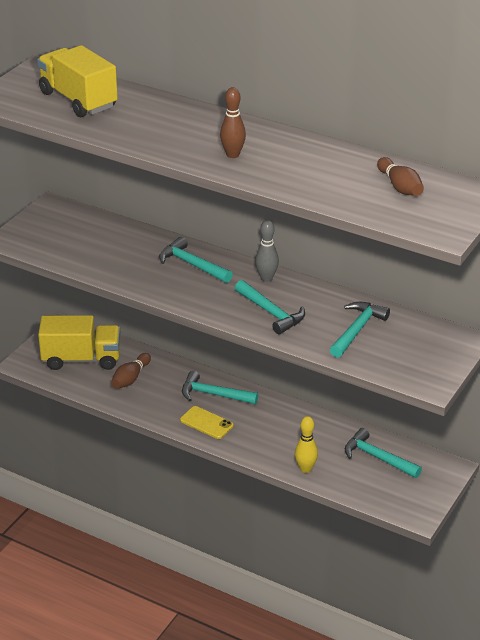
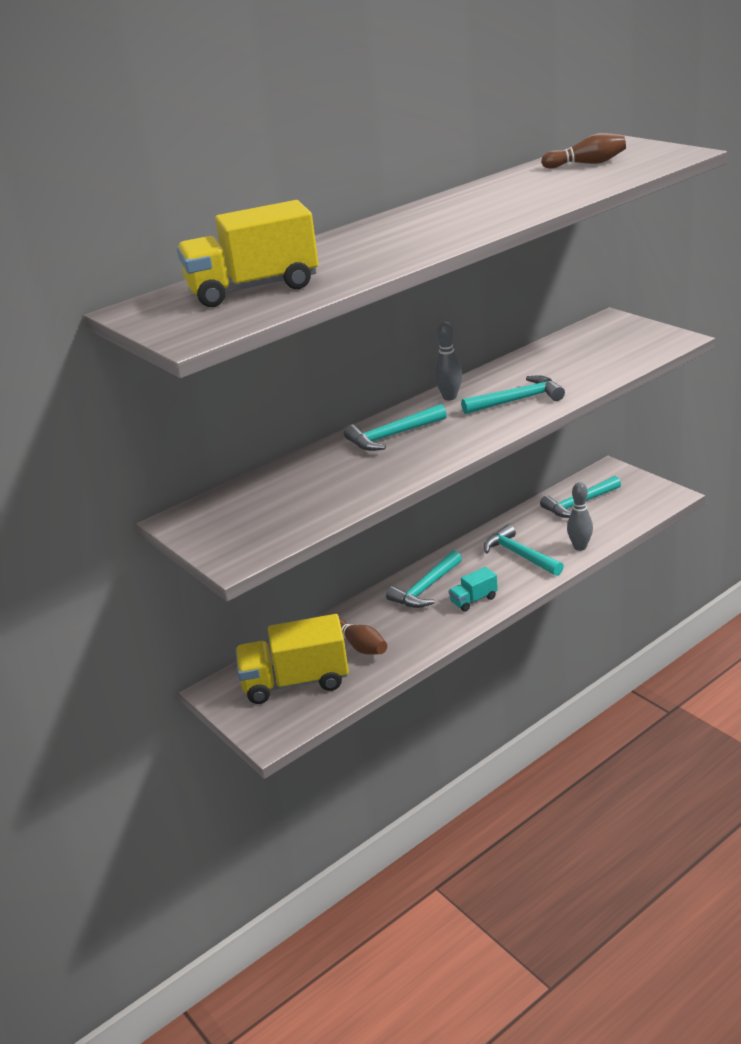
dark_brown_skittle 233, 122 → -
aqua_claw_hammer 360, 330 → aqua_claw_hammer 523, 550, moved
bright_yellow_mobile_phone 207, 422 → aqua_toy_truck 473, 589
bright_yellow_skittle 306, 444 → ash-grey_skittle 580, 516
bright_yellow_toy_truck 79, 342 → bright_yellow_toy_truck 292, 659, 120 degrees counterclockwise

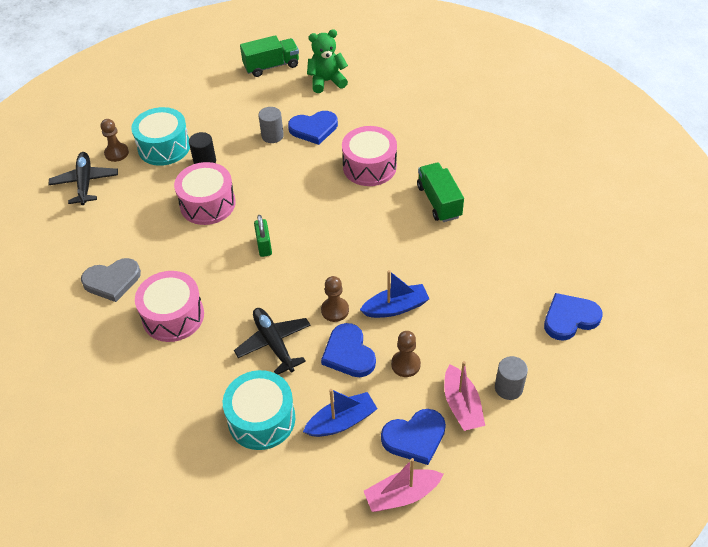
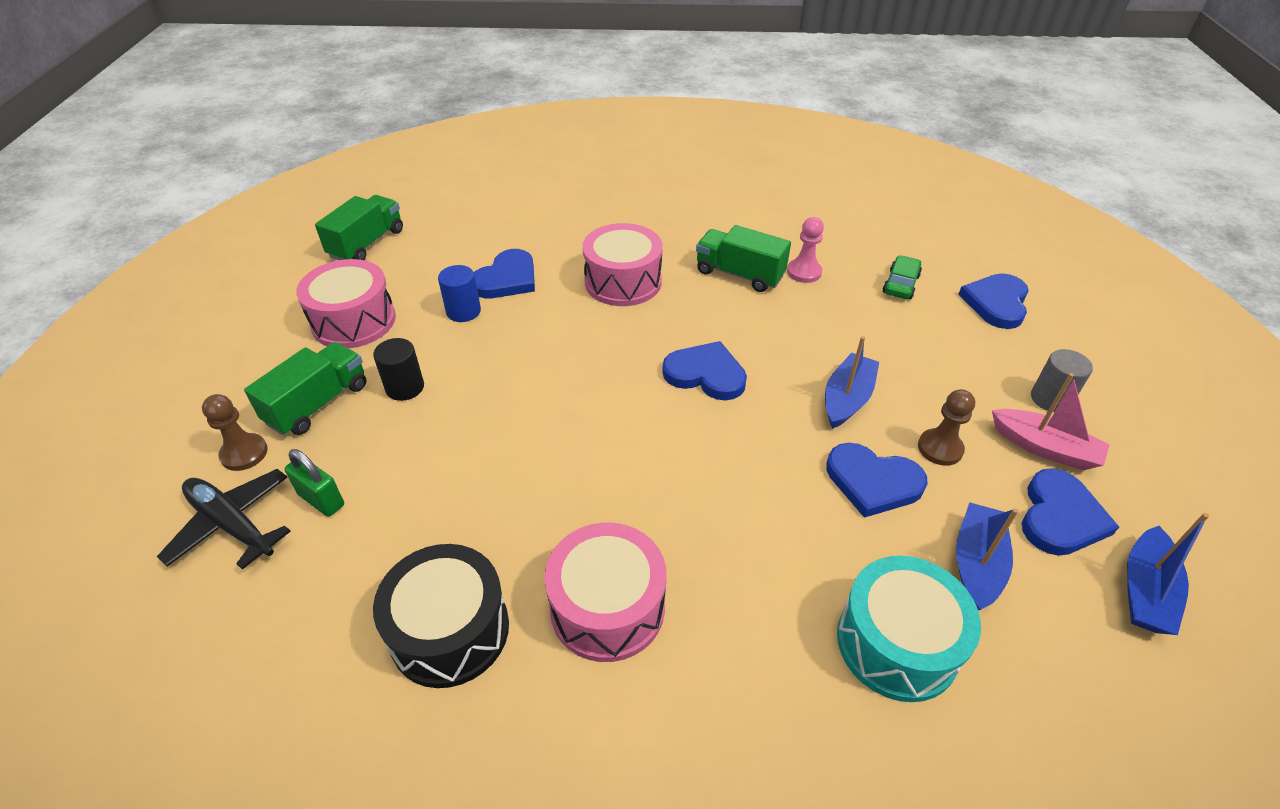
ebony_plane 272, 341 → -
emerald_teddy_bear 327, 61 → -
dark_brown_game_pawn 335, 299 → -
- → blue_love_heart 704, 370
- → rose-pink_game_pawn 805, 250
- → emerald_automobile 902, 277
rose-pink_drum 205, 193 → rose-pink_drum 346, 303, moved
emerald_padlock 263, 236 → emerald_padlock 314, 483, moved
ash-grey_love_heart 111, 280 → ebony_drum 441, 616
aqua_drum 160, 136 → emerald_toy_truck 305, 389
ash-grey_cylinder_shape 271, 125 → blue_cylinder_shape 459, 293
rose-pink_toy_boat 403, 485 → blue_toy_boat 1168, 574

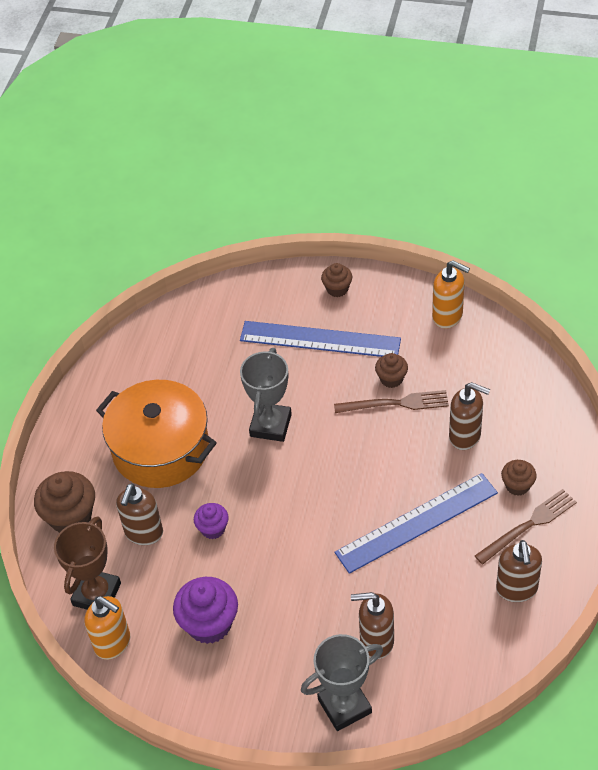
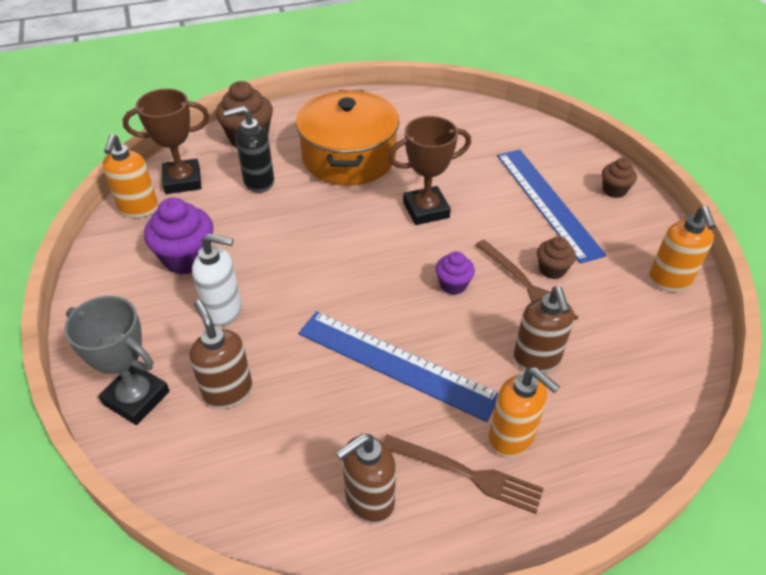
- → white_soap_pump 217, 280
royal_purple_fairy_cake 211, 521 → royal_purple_fairy_cake 455, 273, moved
dark_brown_fairy_cake 519, 478 → orange_soap_pump 524, 412
dark_brown_soap_pump 139, 514 → ebony_soap_pump 248, 149
ash-grey_award_cup 266, 395 → dark_brown_award_cup 429, 170

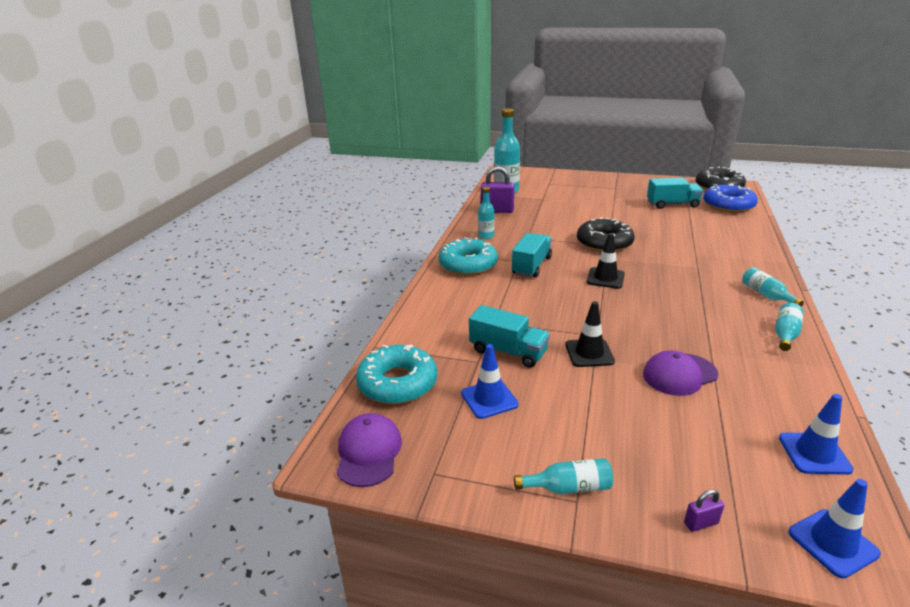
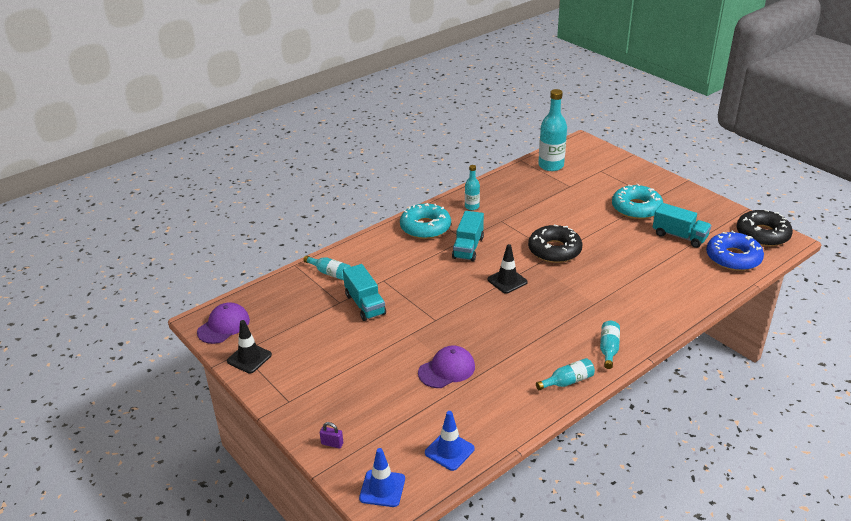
blue_safety_cone 490, 381 → -
royal_purple_padlock 497, 189 → -
aqua_donut 396, 374 → aqua_donut 637, 201, moved
aqua_flask 563, 476 → aqua_flask 327, 268, moved
ebony_safety_cone 590, 334 → ebony_safety_cone 249, 346, moved
aqua_toy_truck 532, 255 → aqua_toy_truck 468, 236, 135 degrees clockwise
royal_purple_cap 680, 373 → royal_purple_cap 446, 367, 135 degrees clockwise

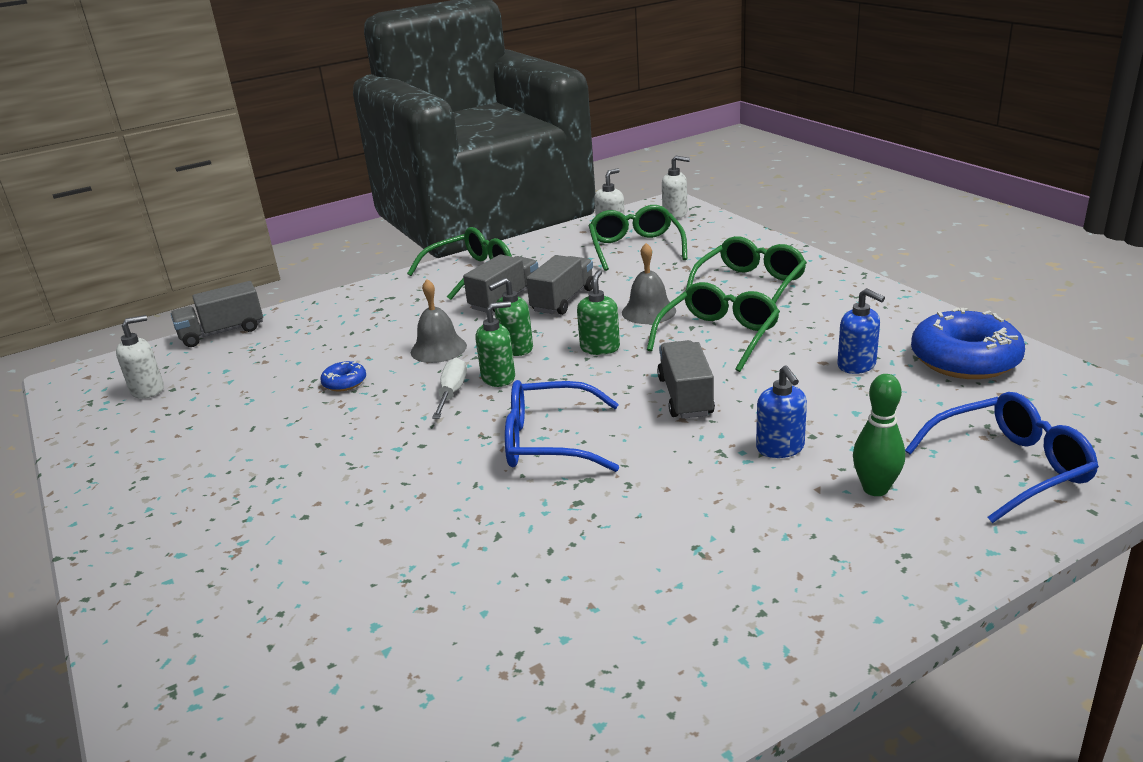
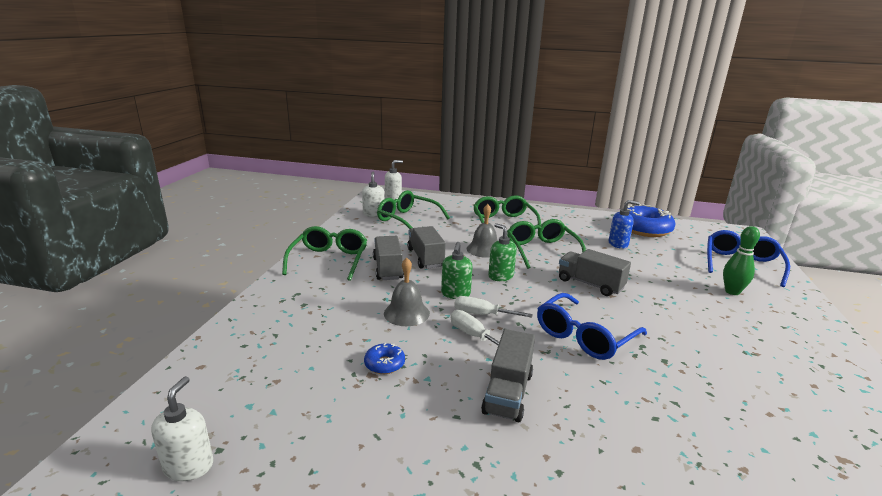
blue_soap_pump 781, 412 → -
ash-grey_toy_truck 217, 314 → ash-grey_toy_truck 508, 376, moved
emerald_soap_pump 495, 344 → white_screwdriver 493, 307

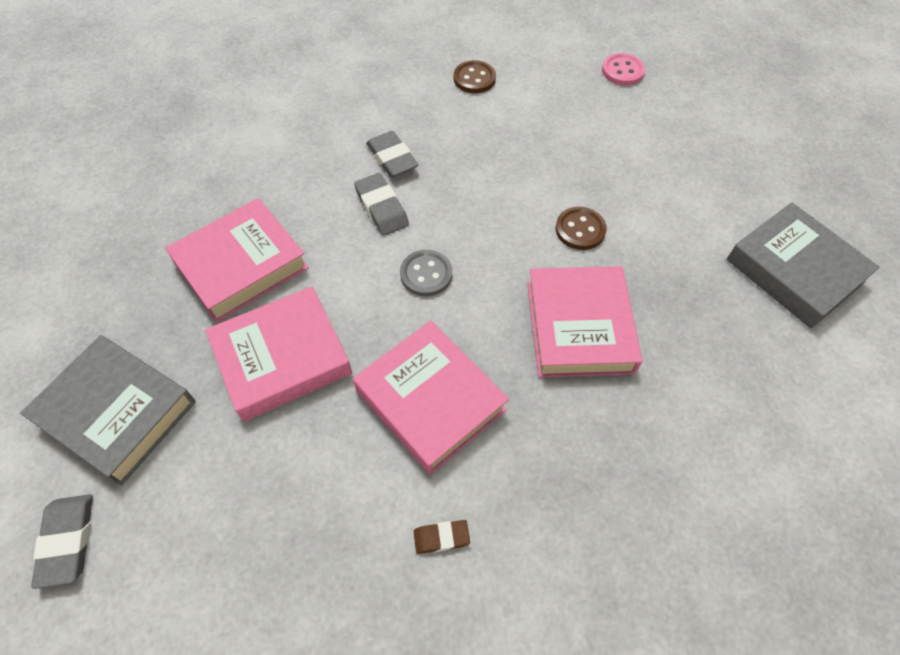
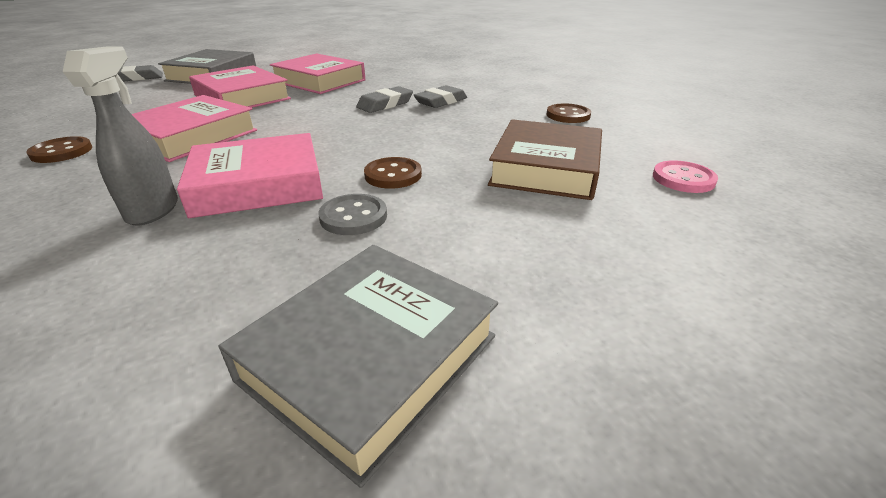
- → ash-grey_sprayer 120, 136
- → dark_brown_book 545, 159
ash-grey_shirt_button 426, 273 → ash-grey_shirt_button 352, 214, moved
dark_brown_pencil_eraser 442, 537 → dark_brown_shirt_button 59, 149

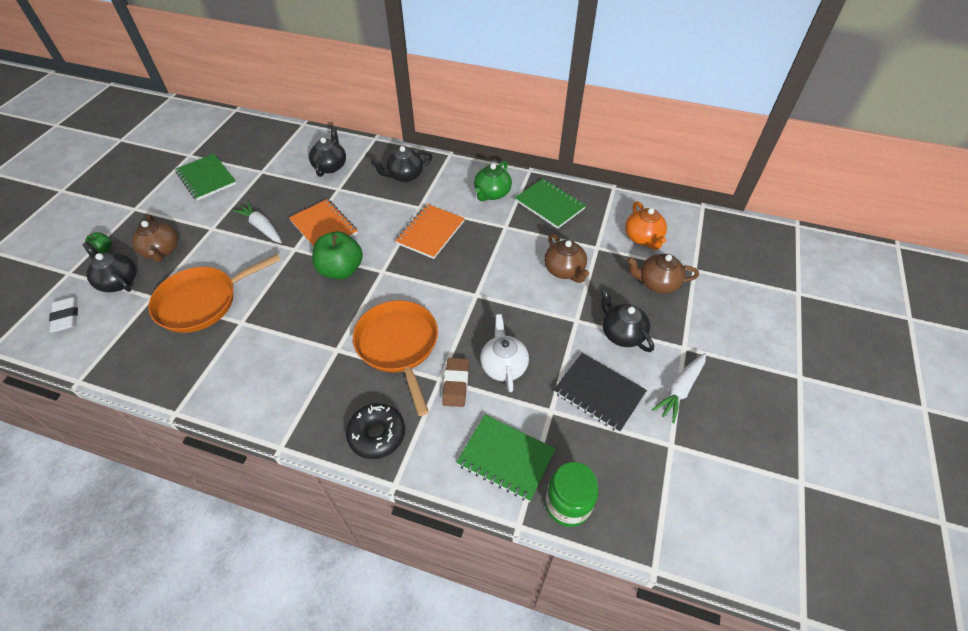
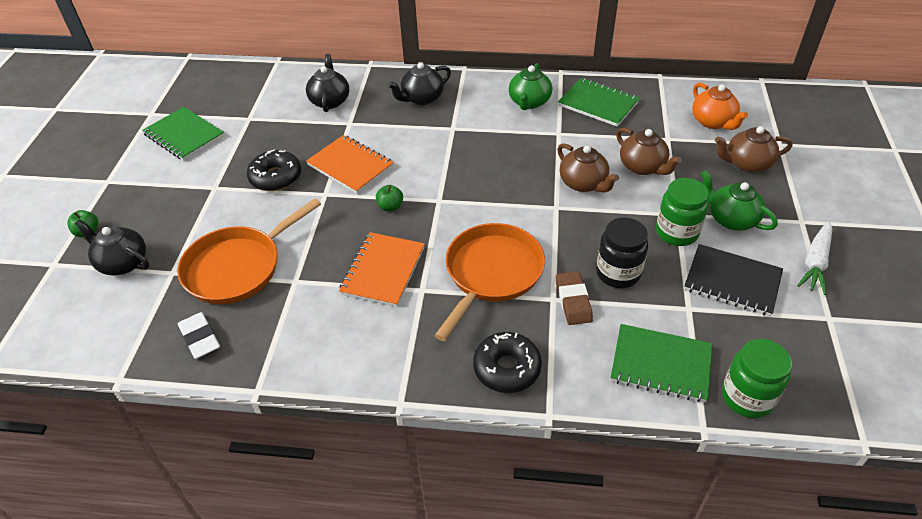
- → emerald_preserve_jar 682, 212
white_pencil_eraser 63, 315 → white_pencil_eraser 199, 335, moved
dark_brown_tea_pot 155, 238 → dark_brown_tea_pot 588, 167, moved
orange_notebook 430, 231 → orange_notebook 382, 269, moved
white_root_vegetable 257, 222 → ebony_donut 274, 170
white_tea_pot 504, 353 → ebony_preserve_jar 622, 252
ebony_tea_pot 627, 319 → emerald_tea_pot 739, 200
orange_pan 395, 358 → orange_pan 489, 282, 60 degrees clockwise
emerald_apple 337, 255 → emerald_apple 389, 198, x0.48

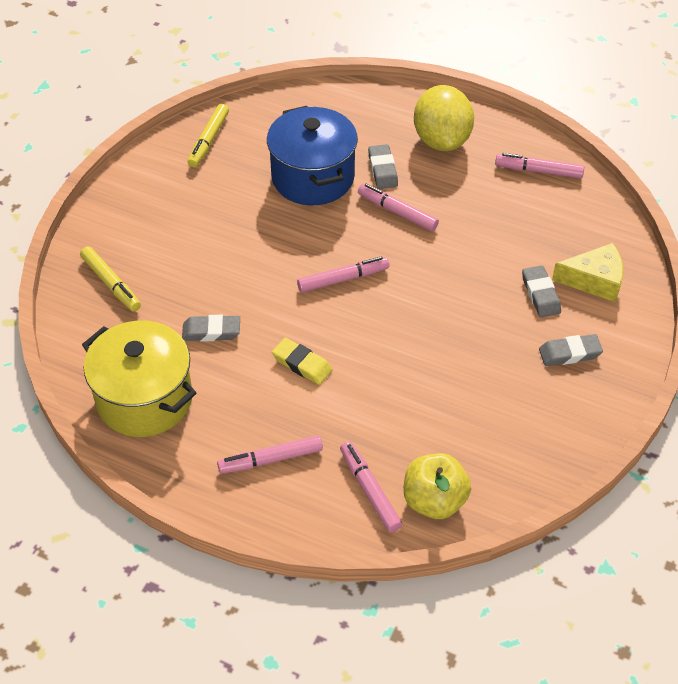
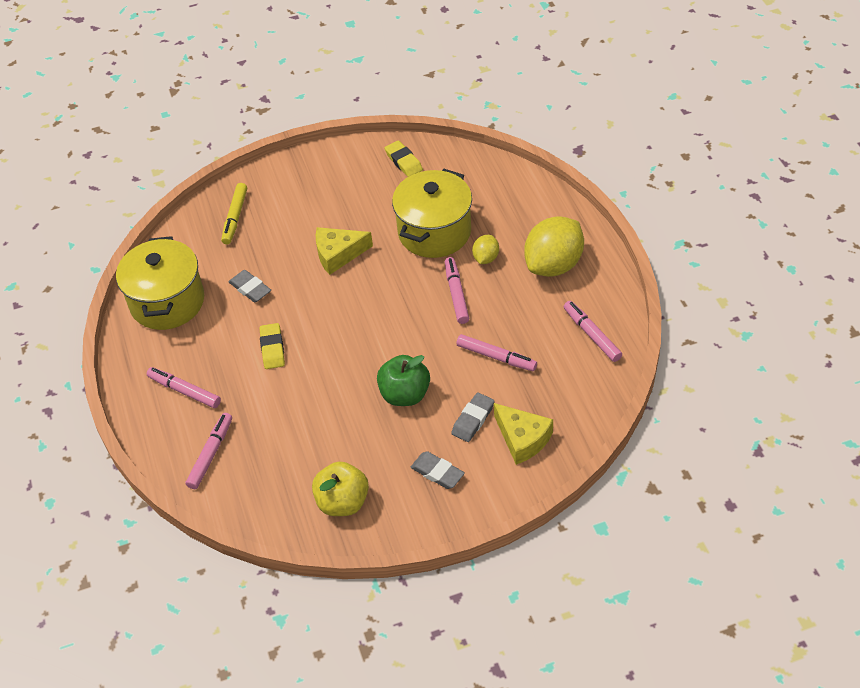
- → bright_yellow_piece_of_cheese 344, 251
- → emerald_apple 403, 380
rose-pink_marker 343, 274 → rose-pink_marker 497, 352, moved
bright_yellow_apple 437, 486 → bright_yellow_apple 340, 488, moved
bright_yellow_marker 208, 135 → bright_yellow_pencil_eraser 404, 158
ash-grey_pencil_eraser 383, 166 → bright_yellow_toy_lemon 485, 249
blue_pot 312, 155 → bright_yellow_pot 432, 213

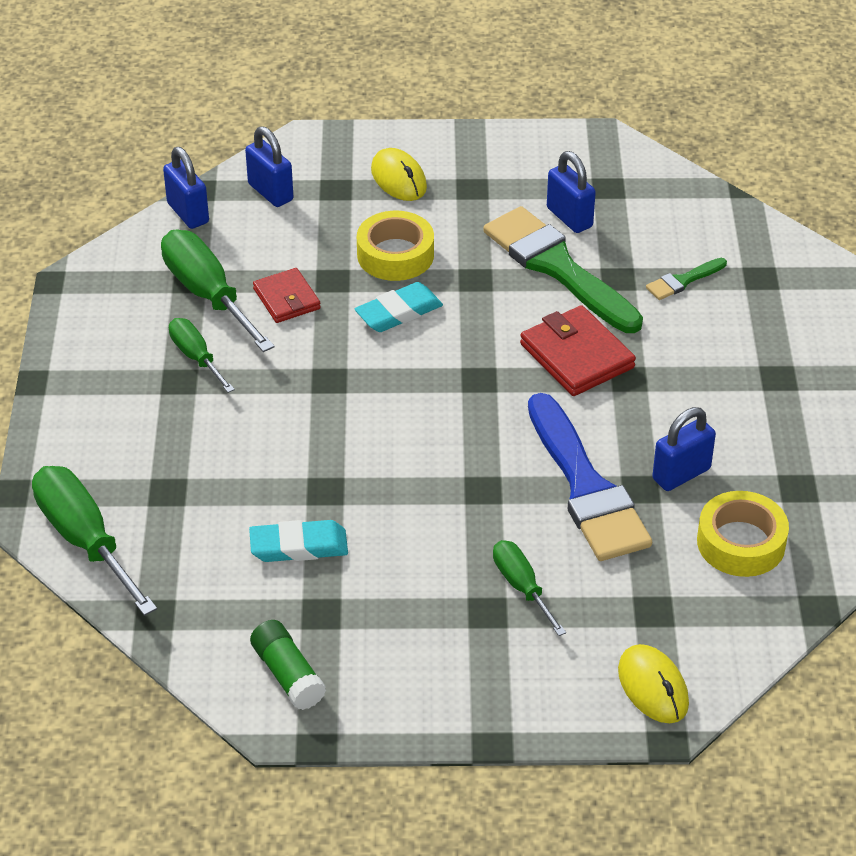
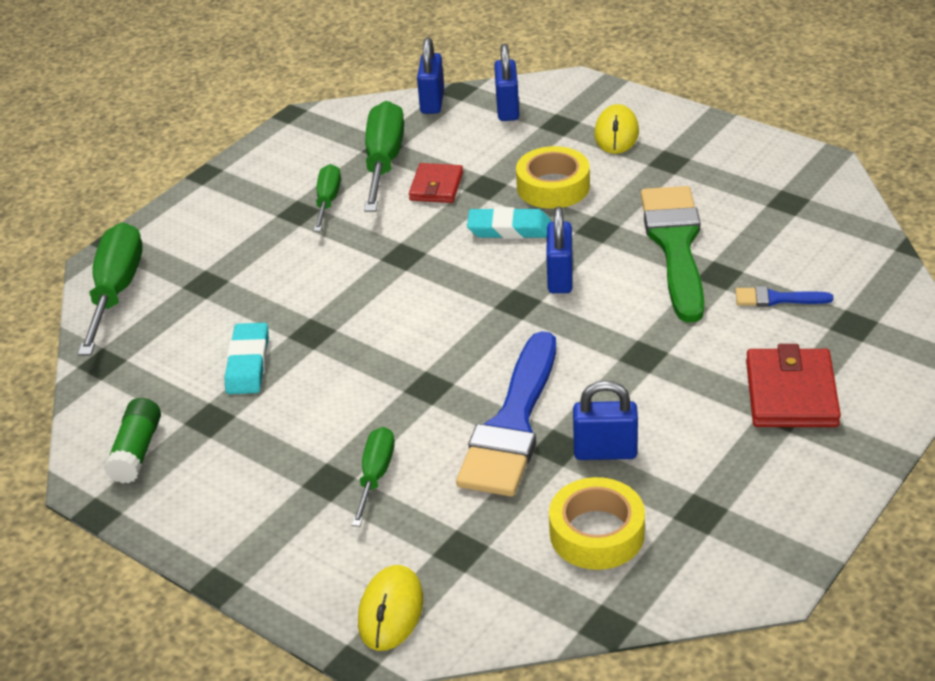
crimson_card_wallet 578, 350 → crimson_card_wallet 793, 385, moved
blue_padlock 571, 192 → blue_padlock 559, 249, moved
emerald_paint_brush 686, 279 → blue_paint_brush 784, 296
aqua_pencil_eraser 298, 541 → aqua_pencil_eraser 246, 358, 60 degrees clockwise

